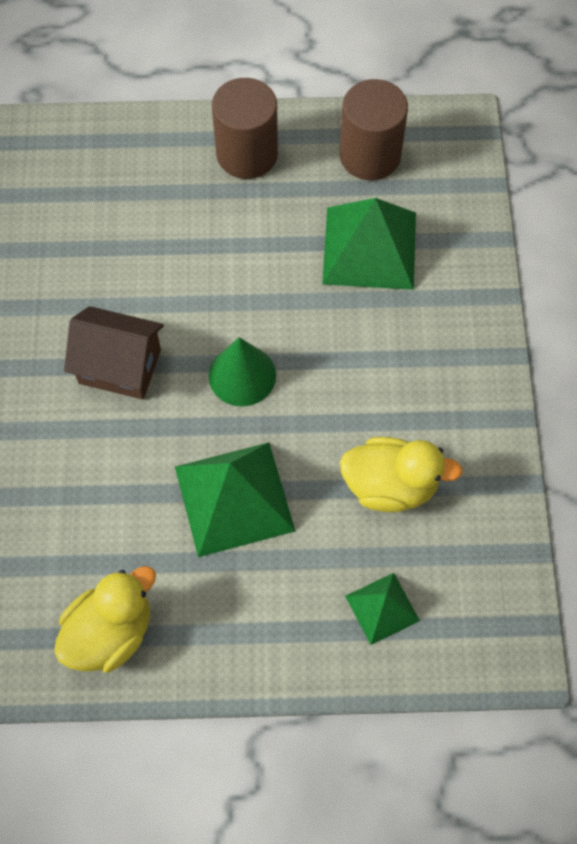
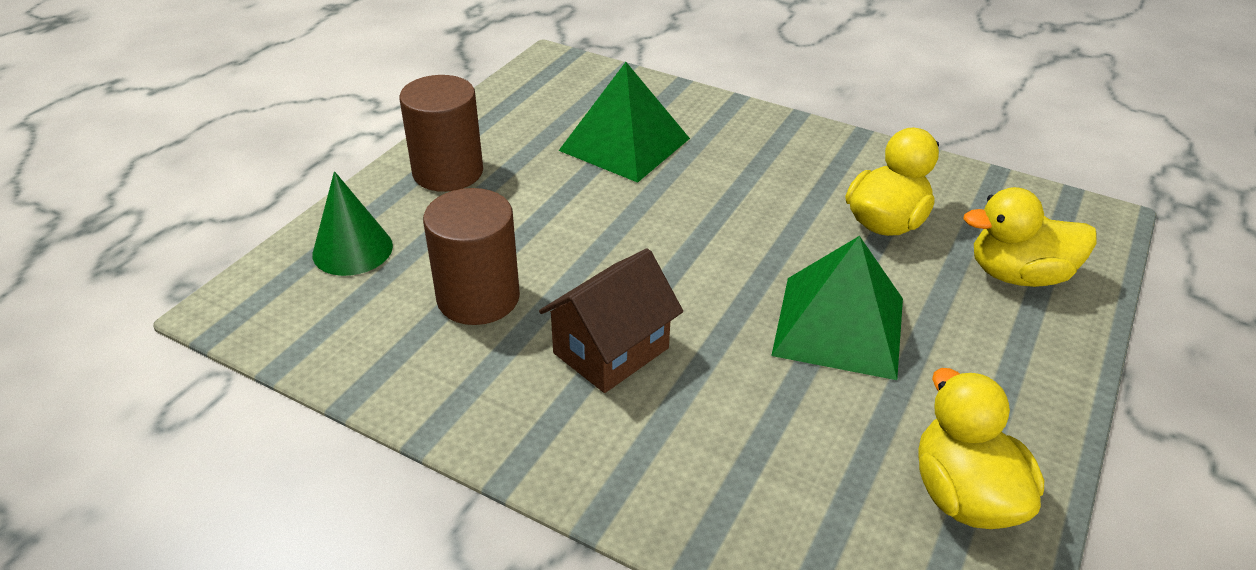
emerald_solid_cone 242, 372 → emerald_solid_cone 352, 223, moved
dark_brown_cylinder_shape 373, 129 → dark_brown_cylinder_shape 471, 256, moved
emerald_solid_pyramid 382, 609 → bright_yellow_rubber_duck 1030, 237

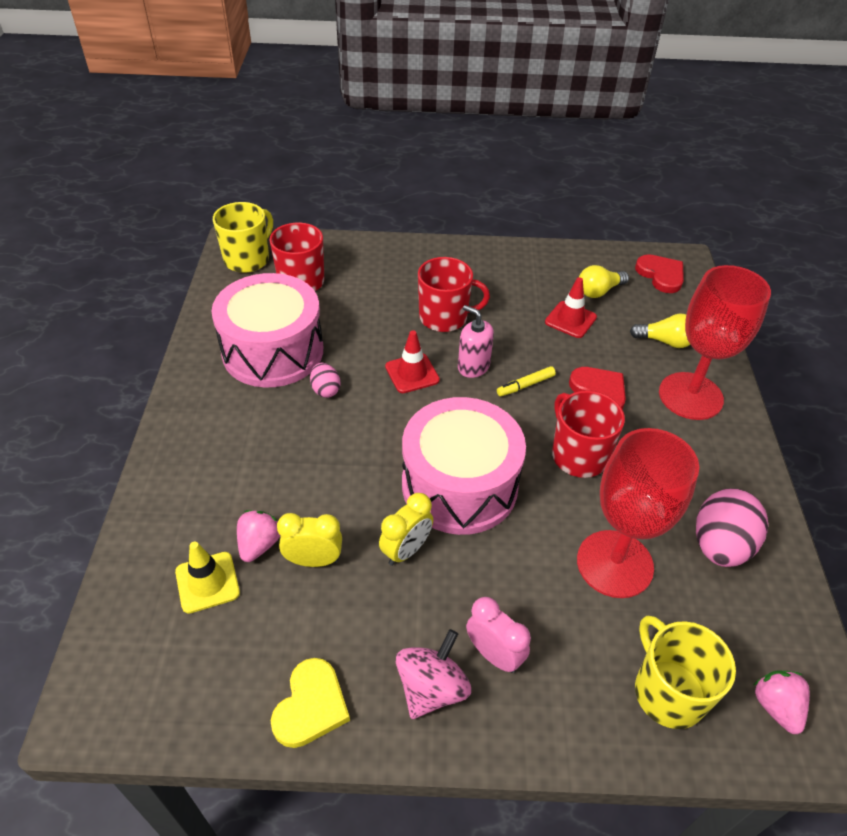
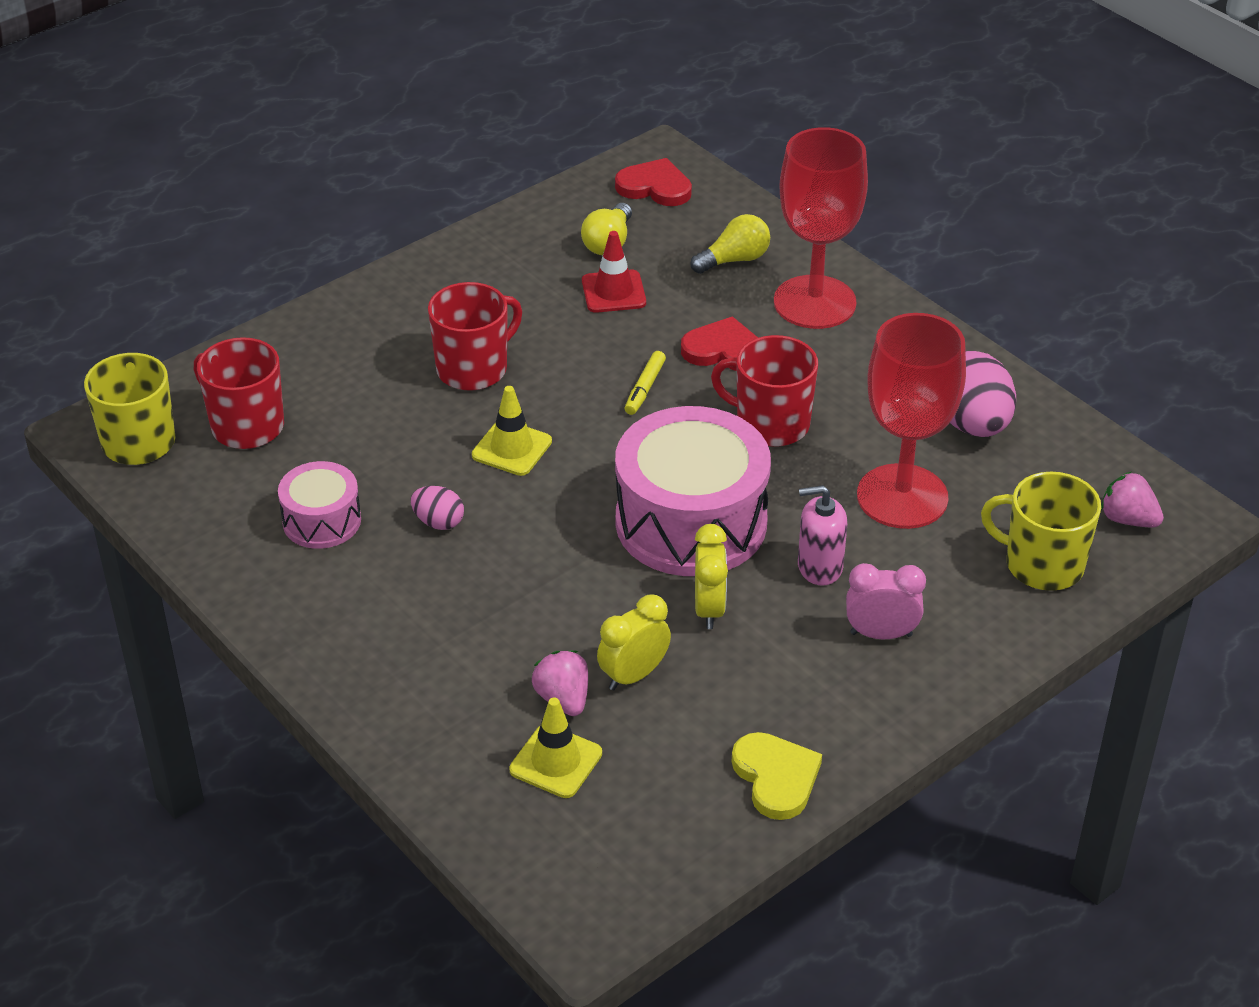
rose-pink_whirligig 433, 674 → -
rose-pink_soap_pump 476, 341 → rose-pink_soap_pump 822, 535, moved
crimson_safety_cone 412, 361 → bright_yellow_safety_cone 512, 431
rose-pink_drum 267, 330 → rose-pink_drum 319, 505, x0.52

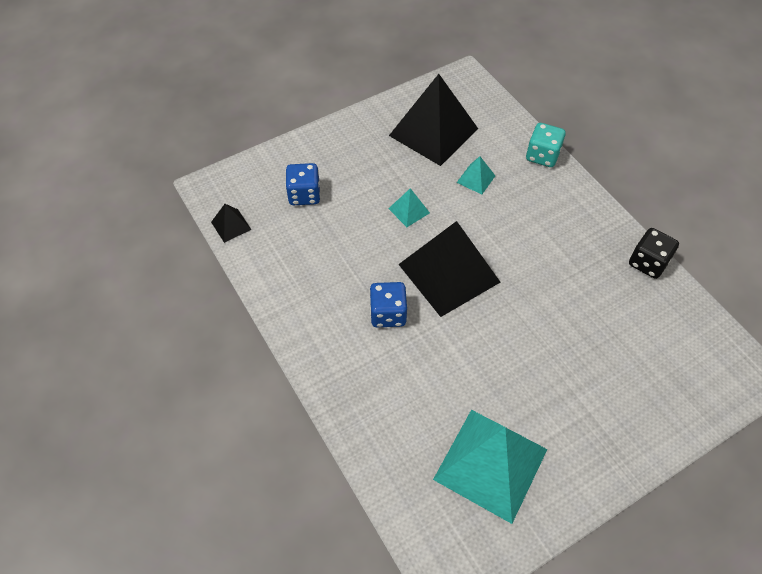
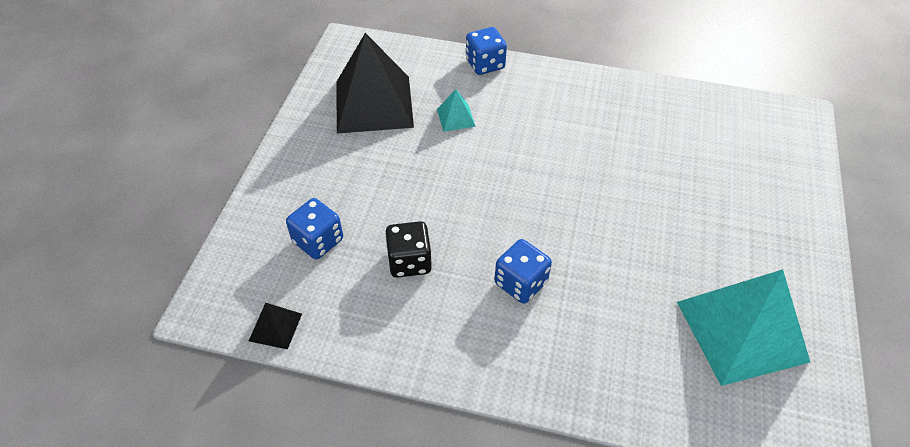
aqua_solid_pyramid 409, 207 → -
ebony_solid_pyramid 449, 269 → -
ebony_dice 654, 253 → ebony_dice 408, 249, moved
aqua_dice 546, 145 → blue_dice 486, 51

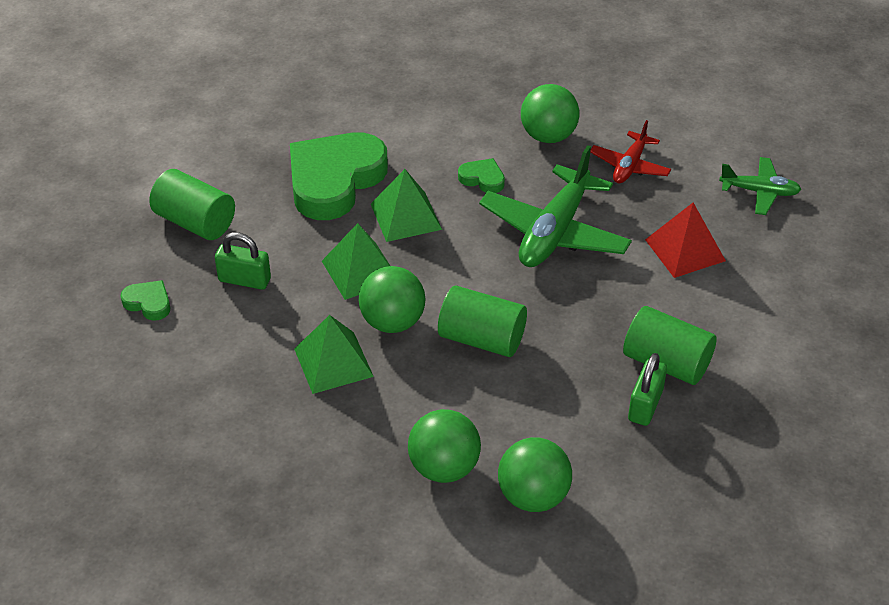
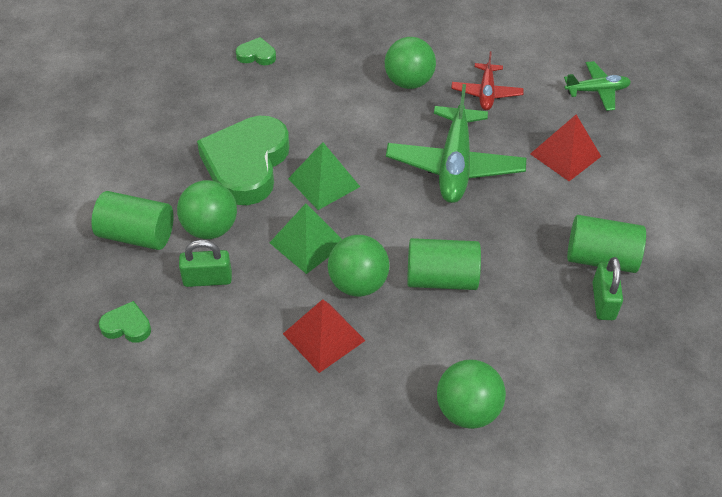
emerald_love_heart 481, 175 → emerald_love_heart 256, 51, moved
emerald_play_ball 535, 474 → emerald_play_ball 207, 209, moved
emerald_solid_pyramid 334, 354 → crimson_solid_pyramid 324, 336

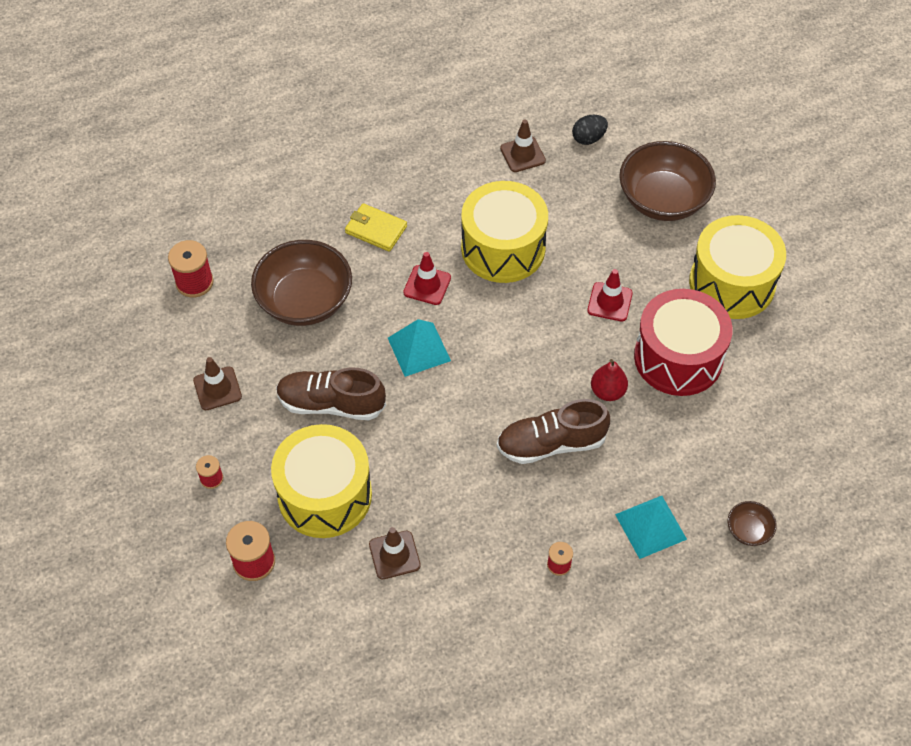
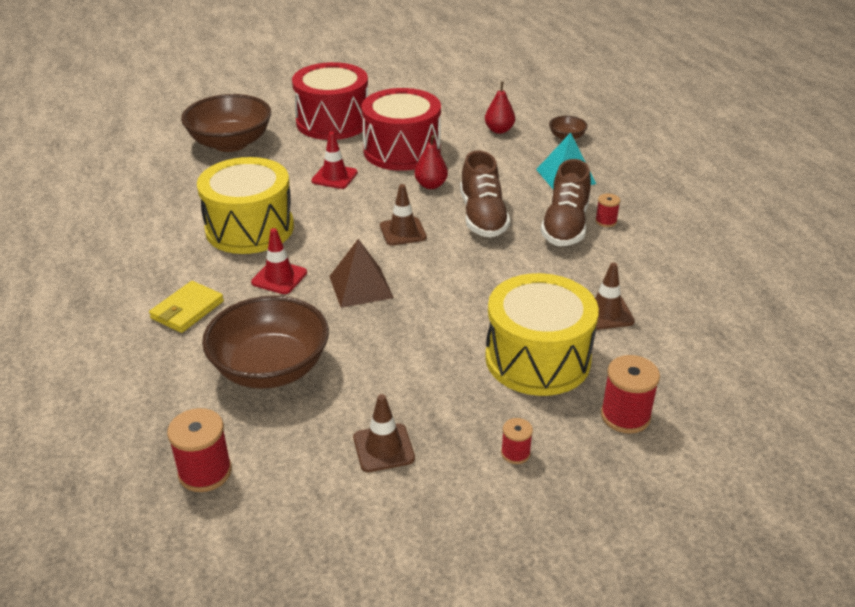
ebony_egg_shape 590, 130 → -
- → crimson_toy_pear 500, 107
dark_brown_lace-up_shoe 331, 393 → dark_brown_lace-up_shoe 566, 202, moved
dark_brown_safety_cone 523, 146 → dark_brown_safety_cone 403, 215, moved
aqua_solid_pyramid 419, 348 → dark_brown_solid_pyramid 361, 273
bright_yellow_drum 737, 267 → crimson_drum 330, 101

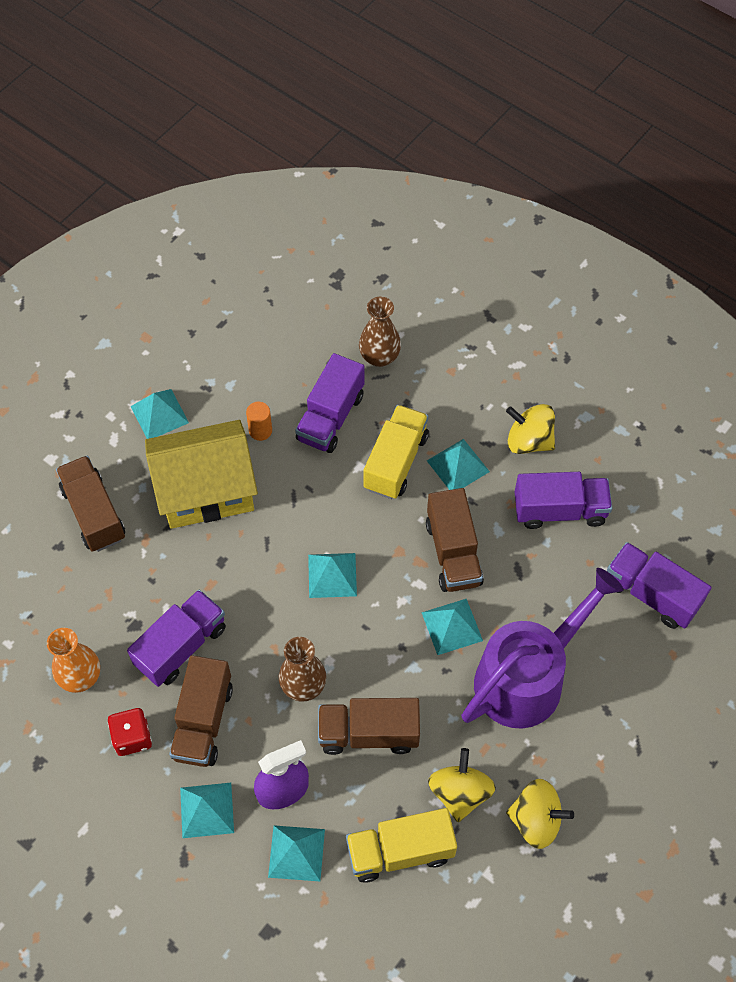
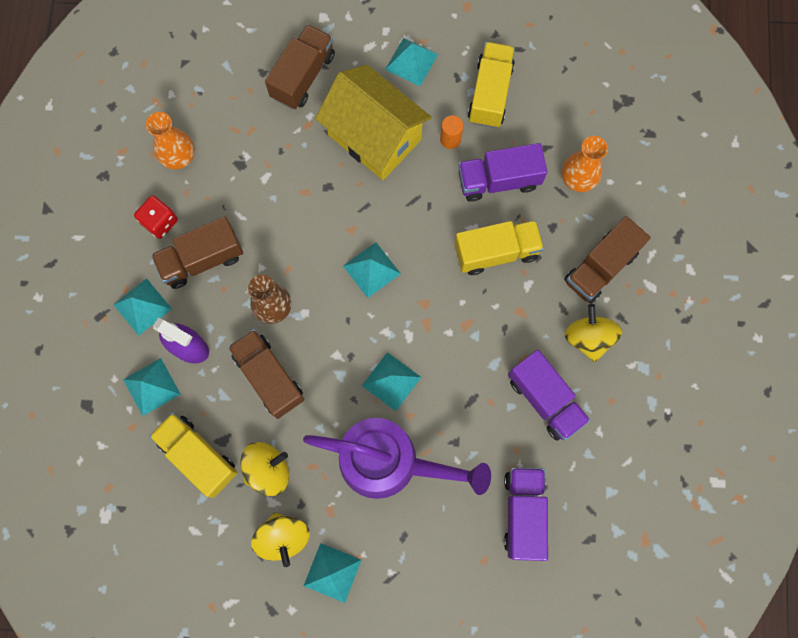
royal_purple_toy_truck 176, 638 → -
- → bright_yellow_toy_truck 491, 85
dark_brown_toy_truck 455, 540 → dark_brown_toy_truck 607, 260, moved
aqua_solid_pyramid 458, 464 → aqua_solid_pyramid 332, 573, moved
dark_brown_vase 380, 332 → orange_vase 585, 164

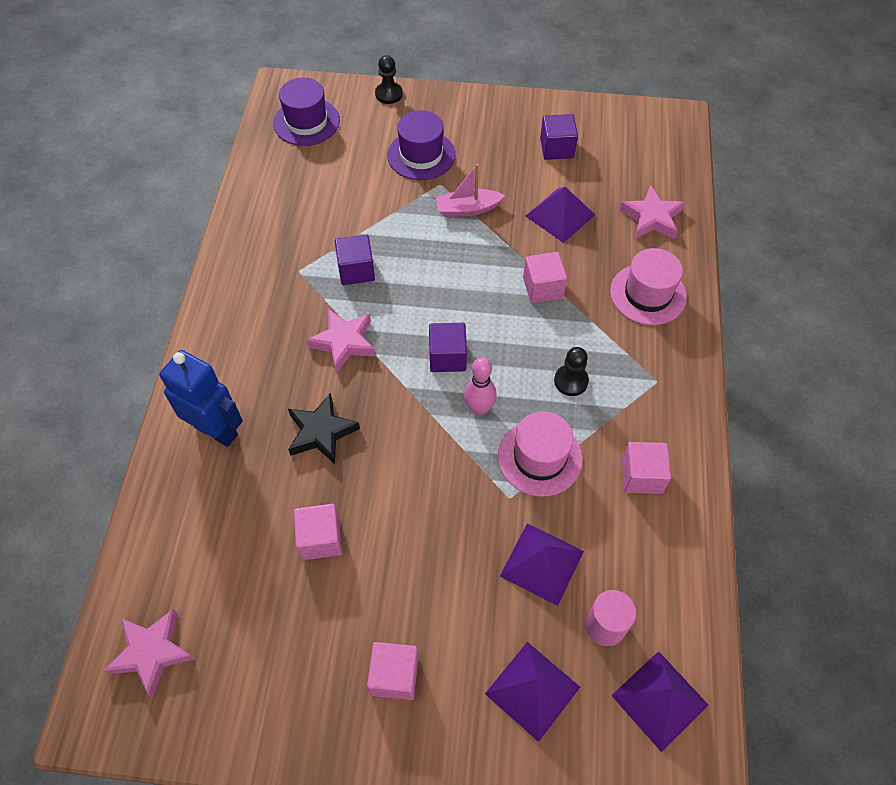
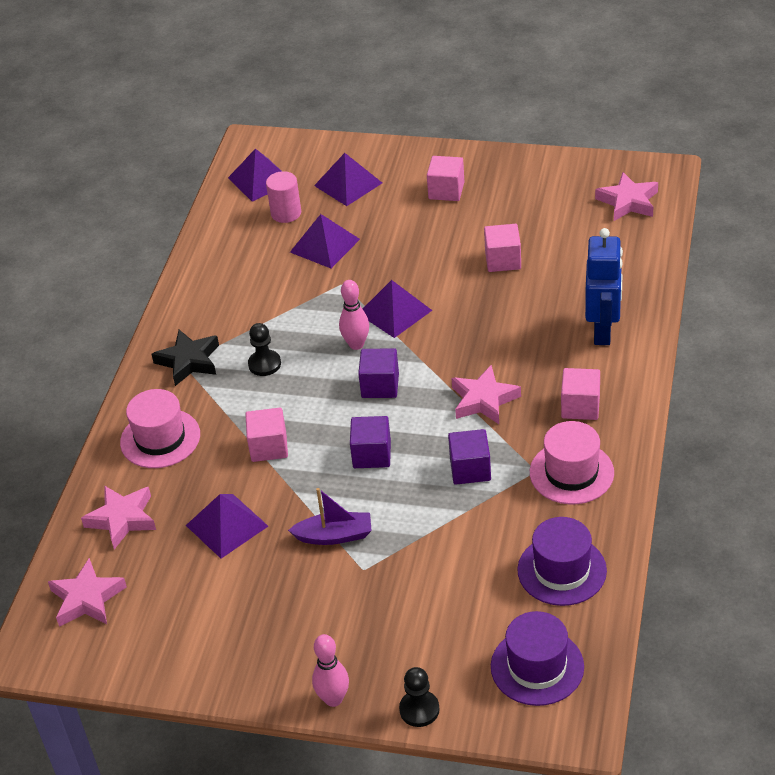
- → rose-pink_star_shape 87, 592
- → rose-pink_skittle 330, 670
- → royal_purple_solid_pyramid 397, 309
ebony_star_shape 324, 428 → ebony_star_shape 185, 358, moved
royal_purple_tall_hat 421, 145 → royal_purple_tall_hat 562, 561, moved
rose-pink_tall_hat 540, 454 → rose-pink_tall_hat 572, 462, moved
royal_purple_block 559, 137 → royal_purple_block 370, 442, moved
rose-pink_block 646, 468 → rose-pink_block 580, 394, moved
rose-pink_toy_boat 470, 190 → royal_purple_toy_boat 330, 516
blue_robot_figure 201, 398 → blue_robot_figure 604, 286, 120 degrees counterclockwise

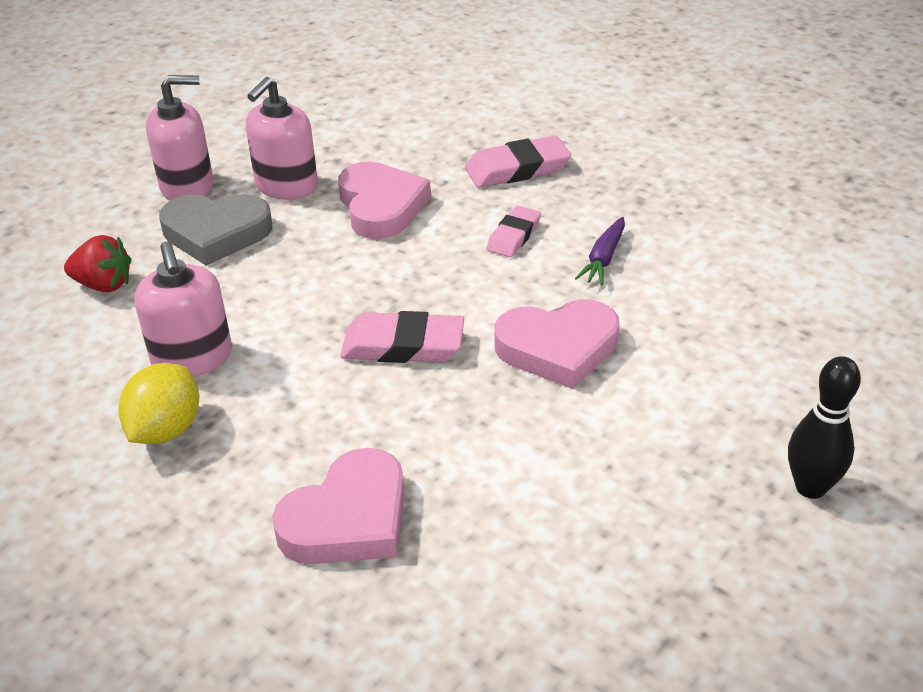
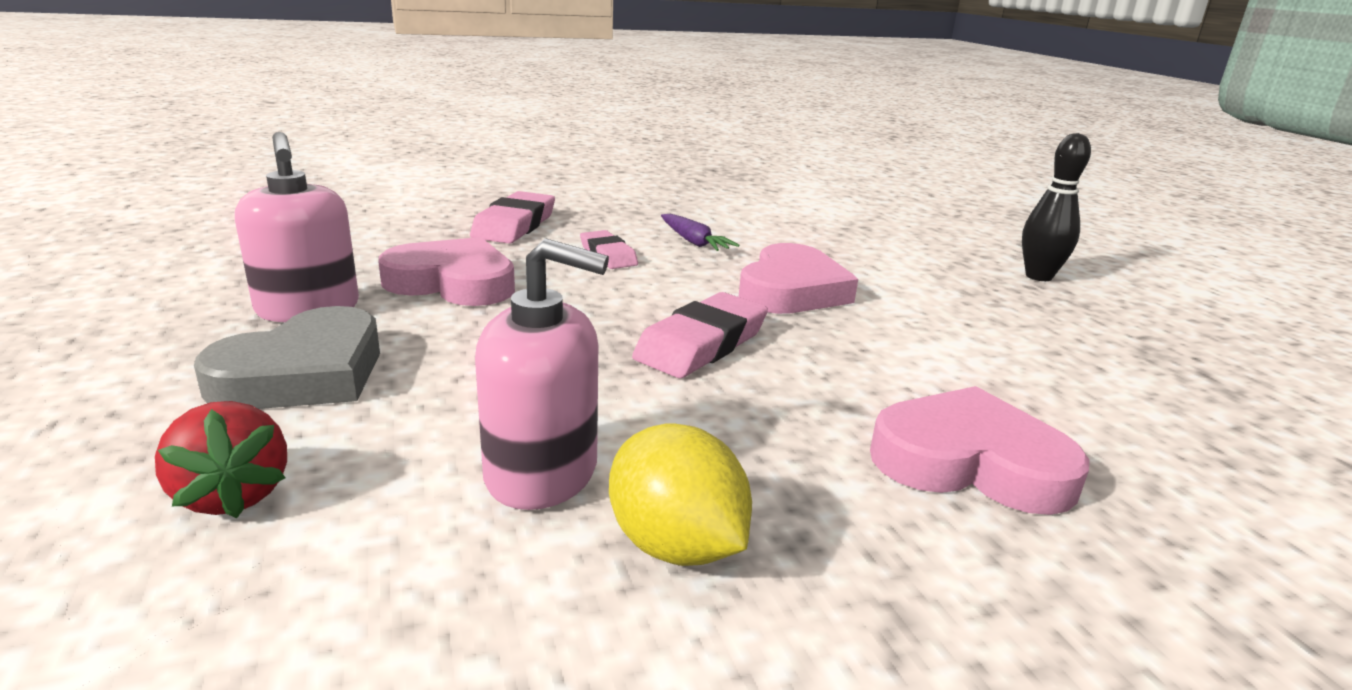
rose-pink_soap_pump 179, 138 → -
crimson_berry 97, 263 → crimson_berry 221, 459, 105 degrees clockwise
rose-pink_love_heart 338, 506 → rose-pink_love_heart 980, 450, 60 degrees counterclockwise

